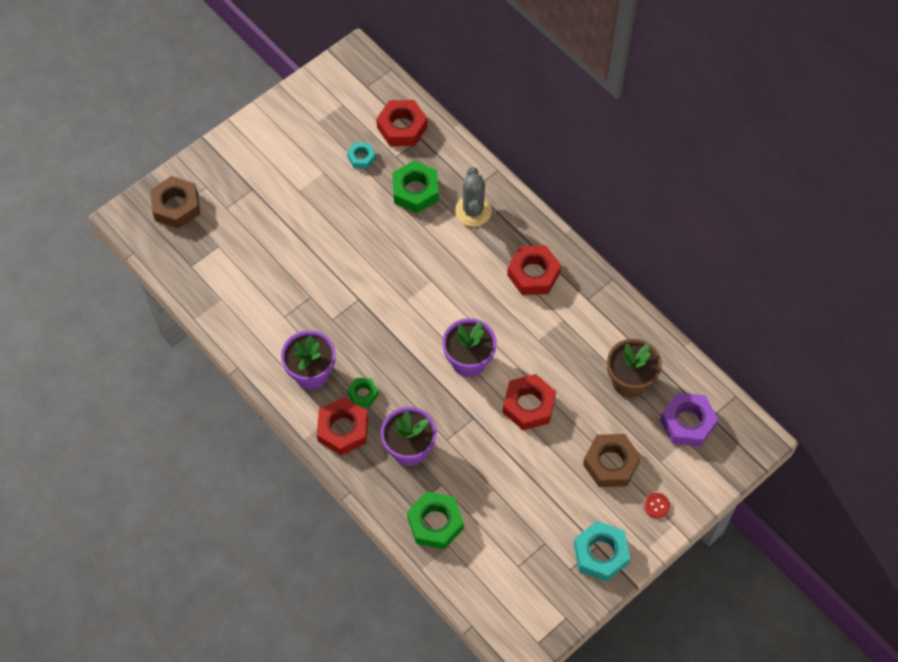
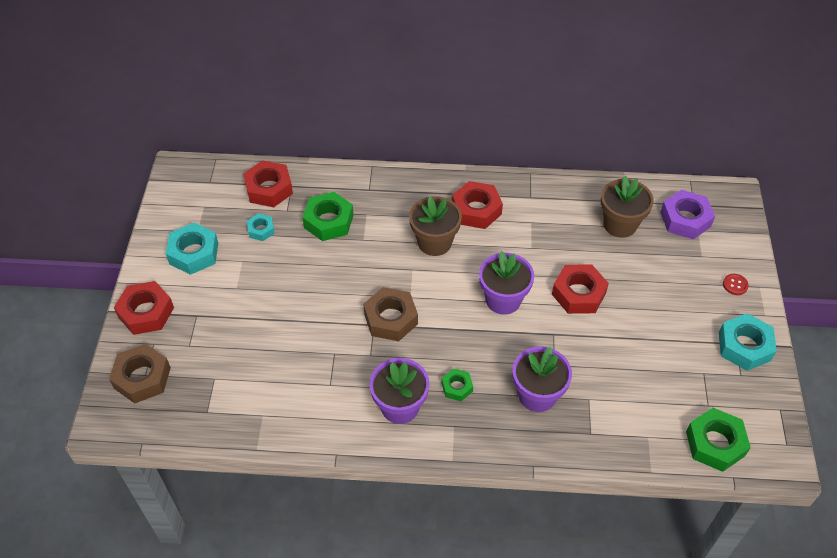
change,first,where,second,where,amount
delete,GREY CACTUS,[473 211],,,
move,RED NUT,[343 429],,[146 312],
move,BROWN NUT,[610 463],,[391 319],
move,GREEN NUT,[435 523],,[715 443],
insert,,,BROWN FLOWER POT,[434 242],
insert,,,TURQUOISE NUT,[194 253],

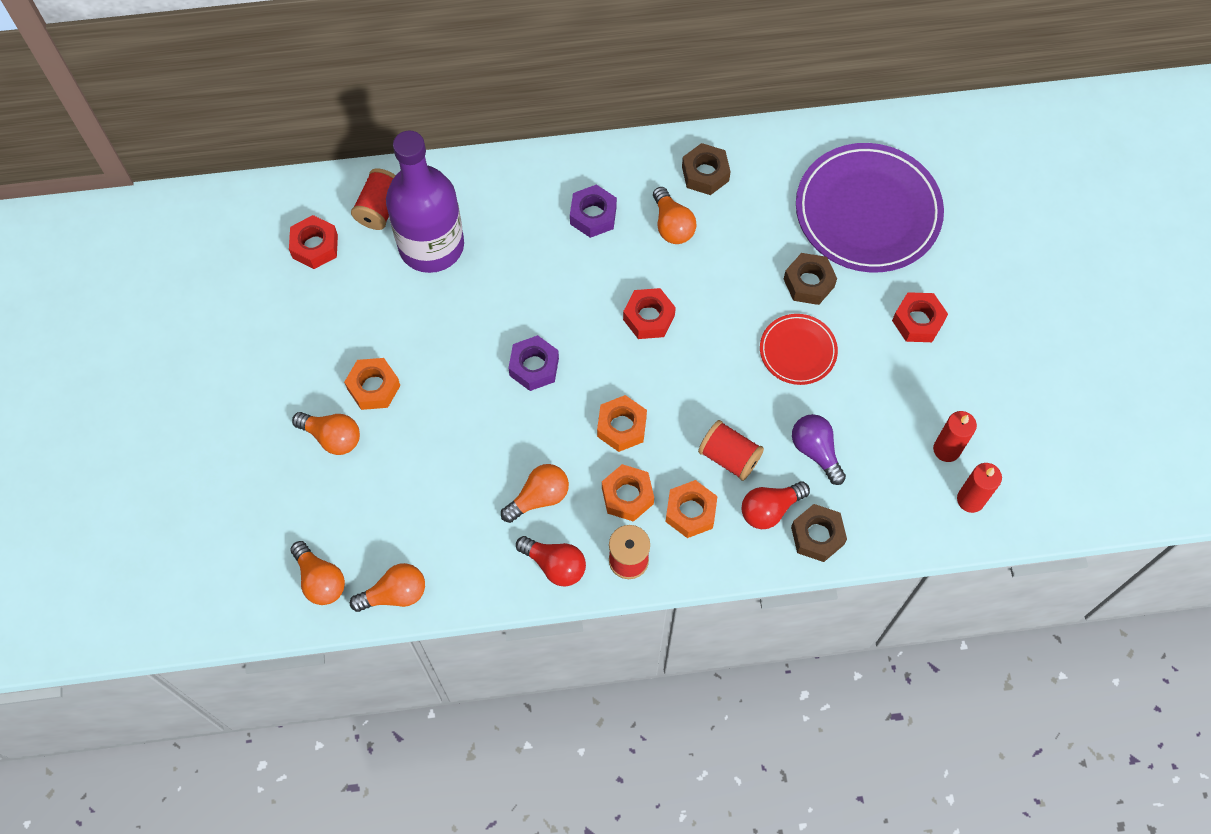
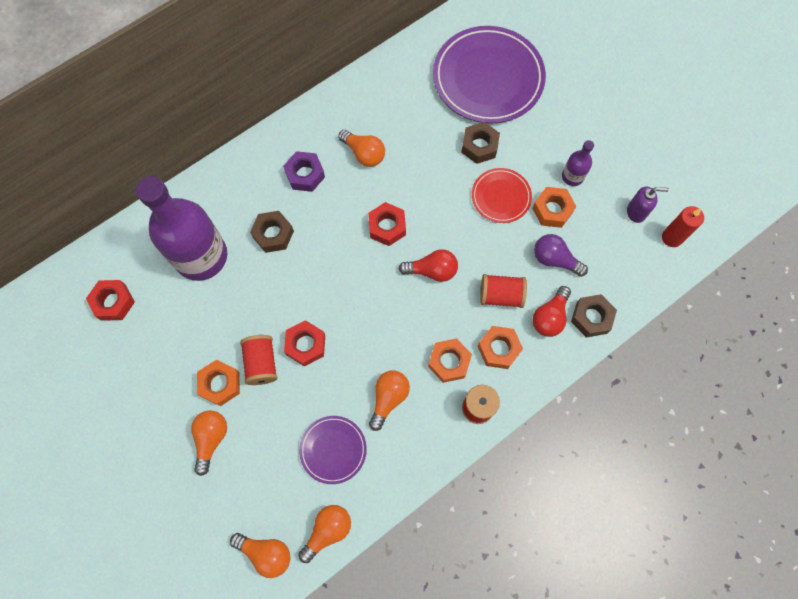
change,first,where,second,where,amount
move,BROWN NUT,[705 174],,[273 234],
move,RED SPOOL,[380 208],,[261 363],
move,RED NUT,[917 321],,[305 345],
delete,PURPLE NUT,[534 367],,,
move,ORANGE NUT,[621 427],,[552 210],
replace,RED CANDLE,[946 449],PURPLE SOAP DISPENSER,[636 212],
rotate,ORANGE LIGHT BULB,[332 437],,[211 439],75 degrees counterclockwise
move,RED LIGHT BULB,[555 565],,[432 270],
insert,,,PURPLE BOTTLE,[572 176],
insert,,,PURPLE PLATE,[333 450],

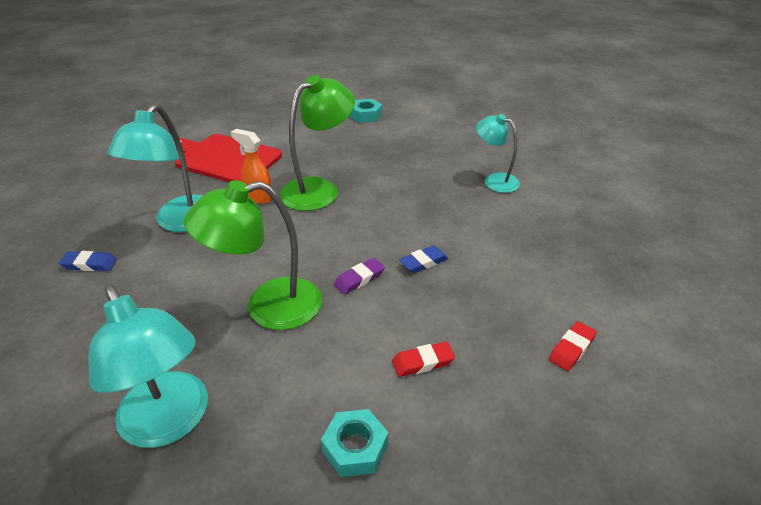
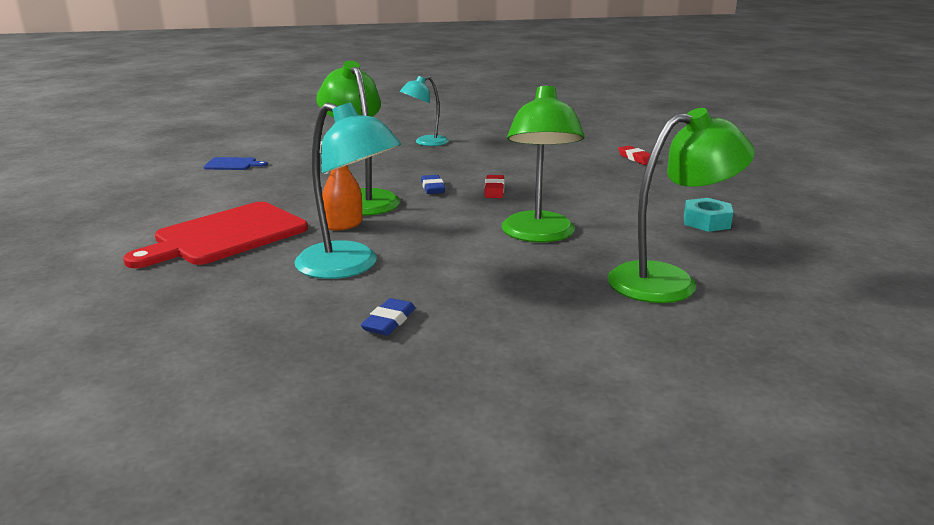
change,first,where,second,where,amount
replace,TURQUOISE NUT,[366 115],BLUE CUTTING BOARD,[232 164],
move,BLUE ERASER,[423 262],,[432 188],
delete,PURPLE ERASER,[359 279],,,
recolor,TURQUOISE LAMP,[170 423],GREEN LAMP,[668 281],
move,RED ERASER,[423 362],,[494 190],

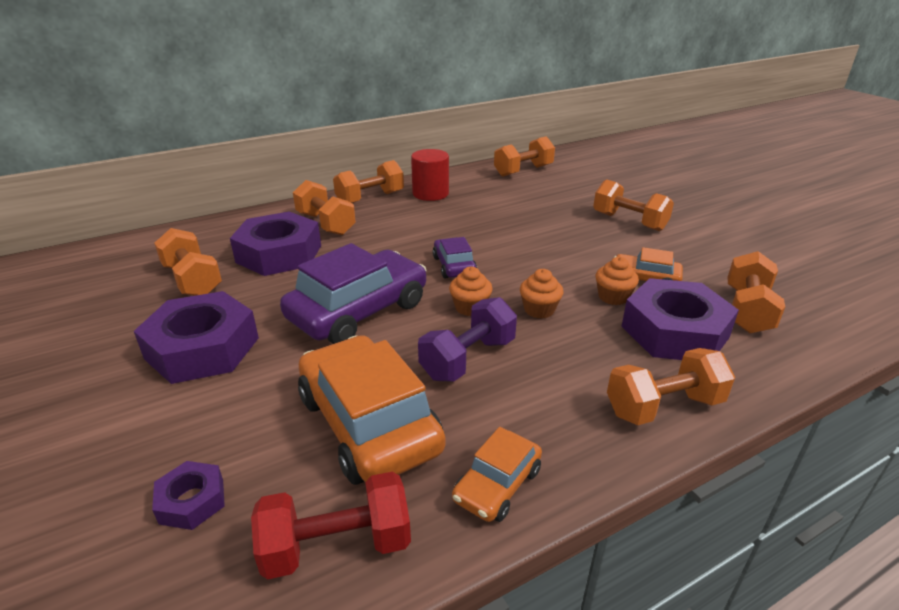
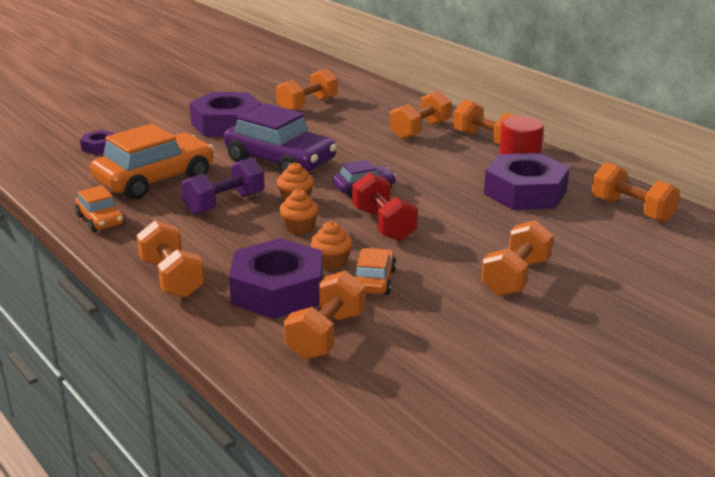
change,first,where,second,where,amount
move,PURPLE NUT,[279 254],,[525 192],
rotate,ORANGE DUMBBELL,[747 310],,[326 335],75 degrees counterclockwise
rotate,PURPLE DUMBBELL,[468 359],,[225 204],75 degrees counterclockwise
rotate,ORANGE CAR,[497 485],,[100 220],150 degrees counterclockwise
move,RED DUMBBELL,[337 545],,[383 224],

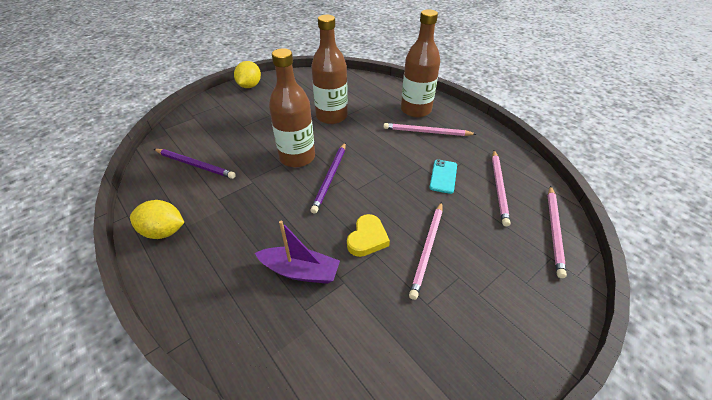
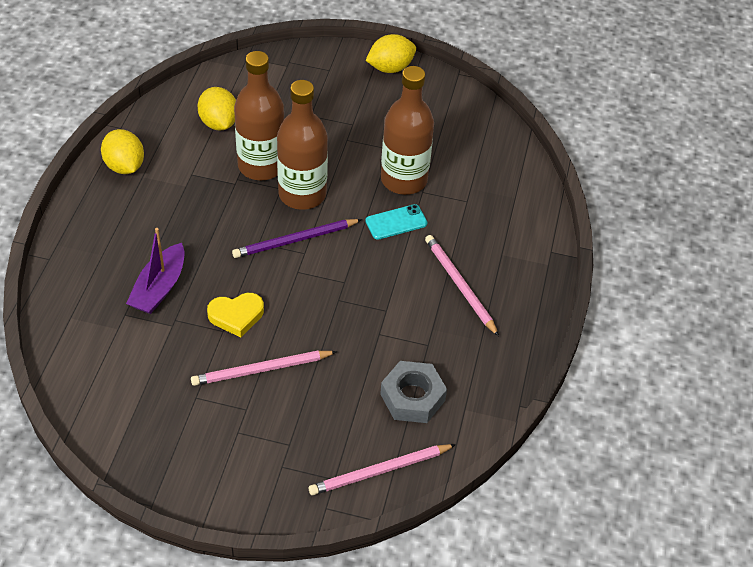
change,first,where,second,where,amount
move,BROWN BOTTLE,[416 110],,[261 166],
replace,PURPLE PENCIL,[195 165],YELLOW LEMON,[219 123],
replace,PINK PENCIL,[499 187],GREY NUT,[412 397],
move,TURQUOISE PHONE,[443 176],,[396 222],
rotate,PURPLE BOAT,[300 271],,[159 288],45 degrees clockwise

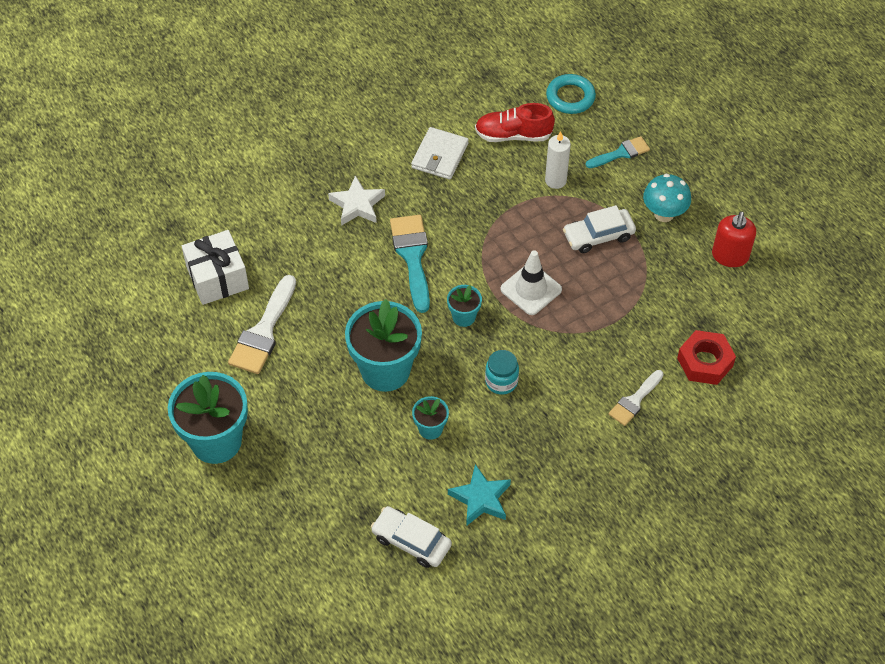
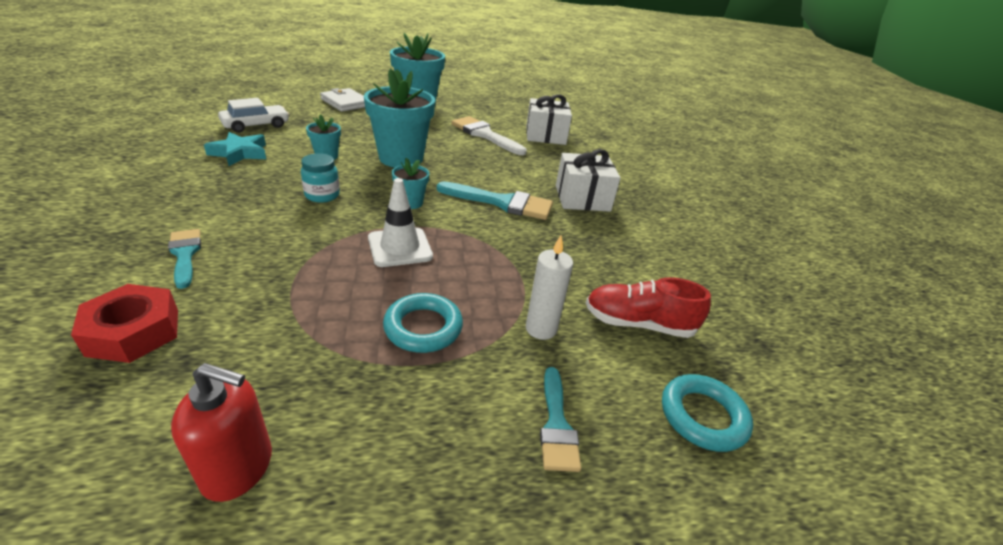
change,first,where,second,where,amount
rotate,RED SHOE,[513 135],,[638 324],105 degrees counterclockwise
move,WHITE WALLET,[440 156],,[345 103],
delete,TURQUOISE MUSHROOM,[664 214],,,
replace,WHITE STAR,[357 205],WHITE GIFT,[582 198],
replace,WHITE CAR,[598 236],TURQUOISE RING,[423 327],
rotate,RED SOAP DISPENSER,[730 256],,[238 468],150 degrees clockwise
recolor,WHITE BRUSH,[634 400],TURQUOISE BRUSH,[185 254],

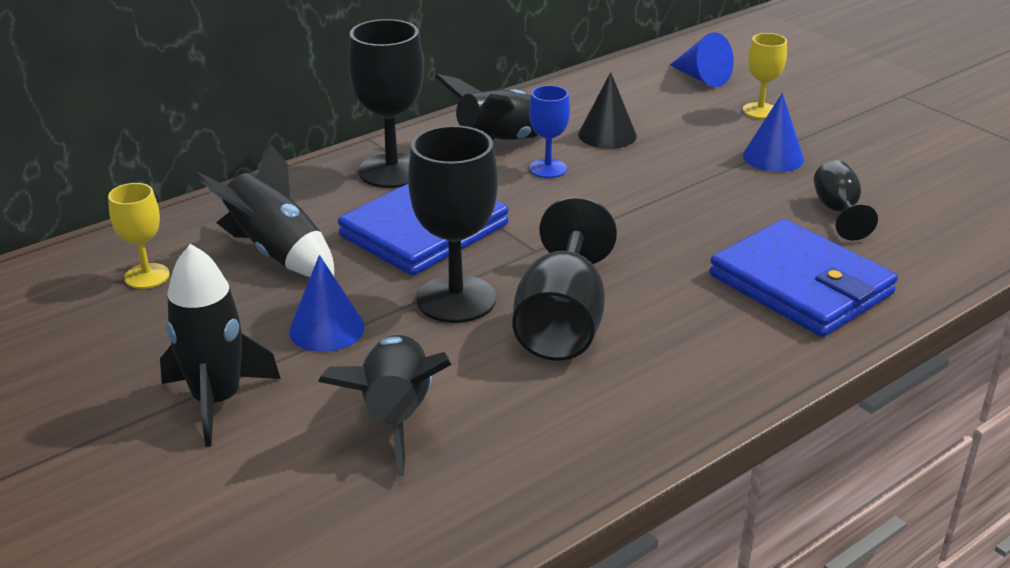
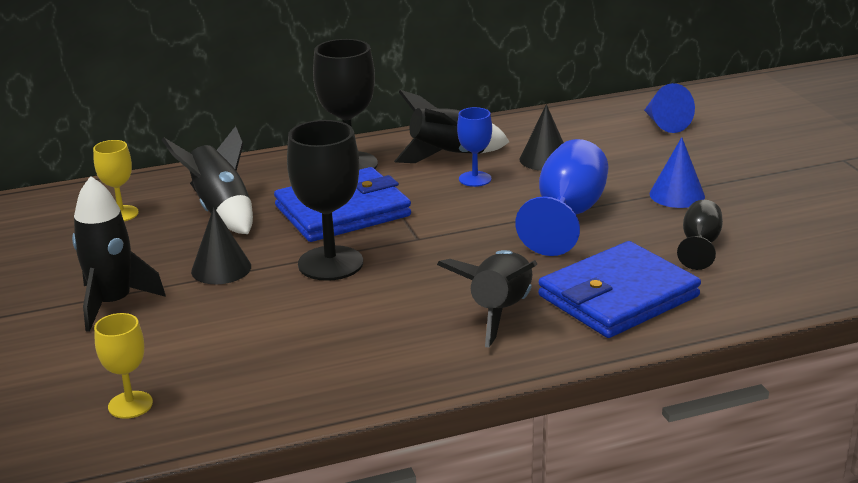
change,first,where,second,where,amount
move,YELLOW GOBLET,[760 111],,[130 405],
delete,BLACK GOBLET,[562 323],,,
rotate,BLUE WALLET,[800 285],,[618 296],75 degrees clockwise
recolor,BLUE CONE,[327 329],BLACK CONE,[221 269],
move,BLACK ROCKET,[396 417],,[499 312],
insert,,,BLUE GOBLET,[567 215],

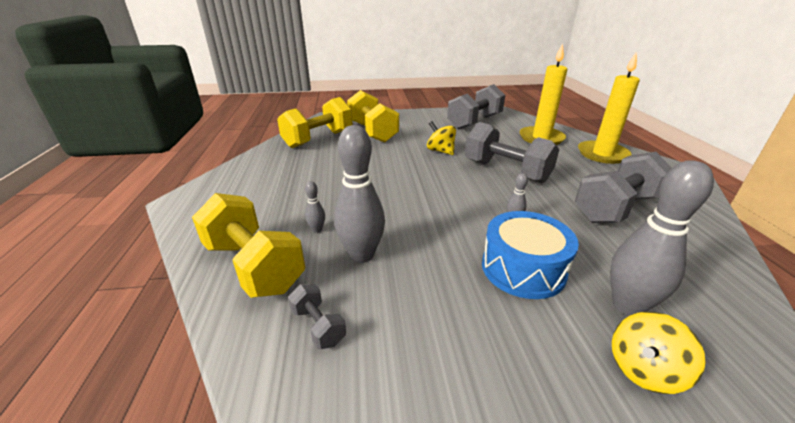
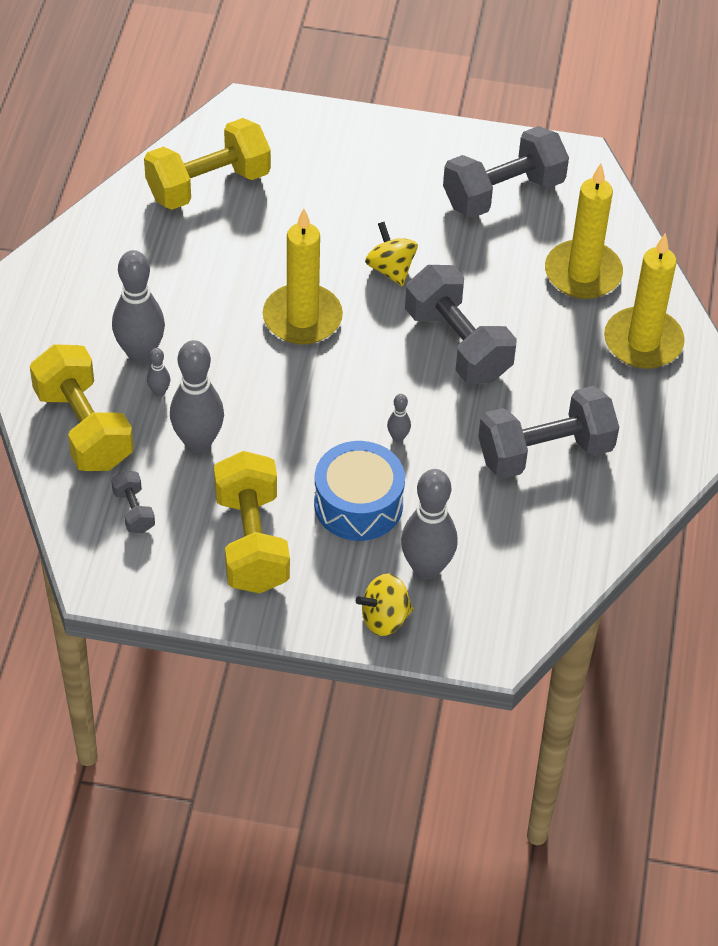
change,first,where,second,where,amount
move,YELLOW DUMBBELL,[372 132],,[251 542],
insert,,,YELLOW CANDLE,[302 318],
insert,,,GREY BOWLING PIN,[140 354],

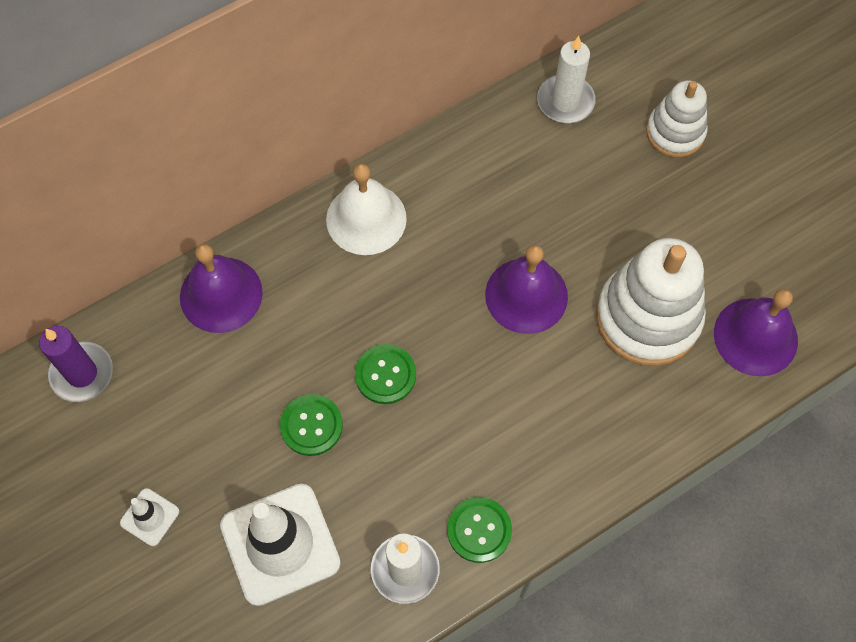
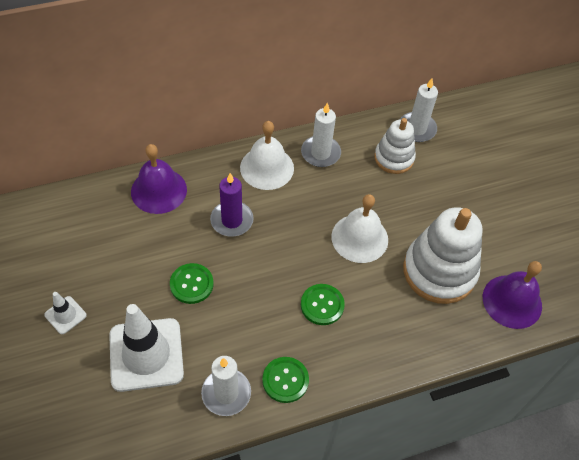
change,first,where,second,where,amount
move,WHITE STACKING TOY,[675 132],,[394 158],
recolor,PURPLE BELL,[526 295],WHITE BELL,[359 238],
move,PURPLE CANDLE,[82 373],,[232 220],
move,GREEN BUTTON,[385 375],,[322 305],
insert,,,WHITE CANDLE,[320 153],

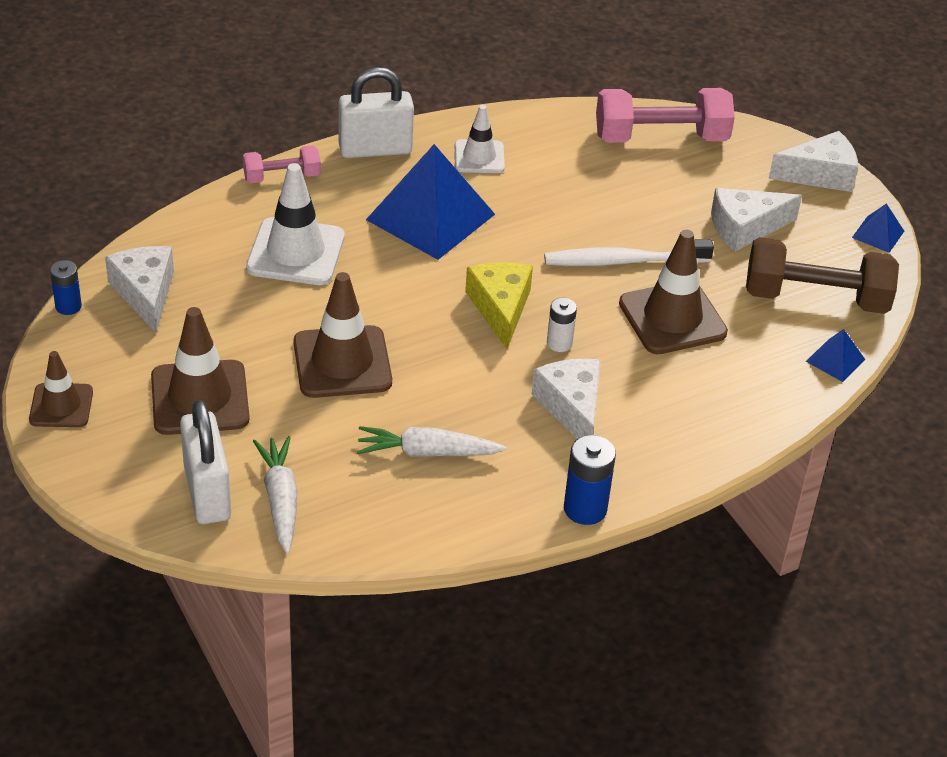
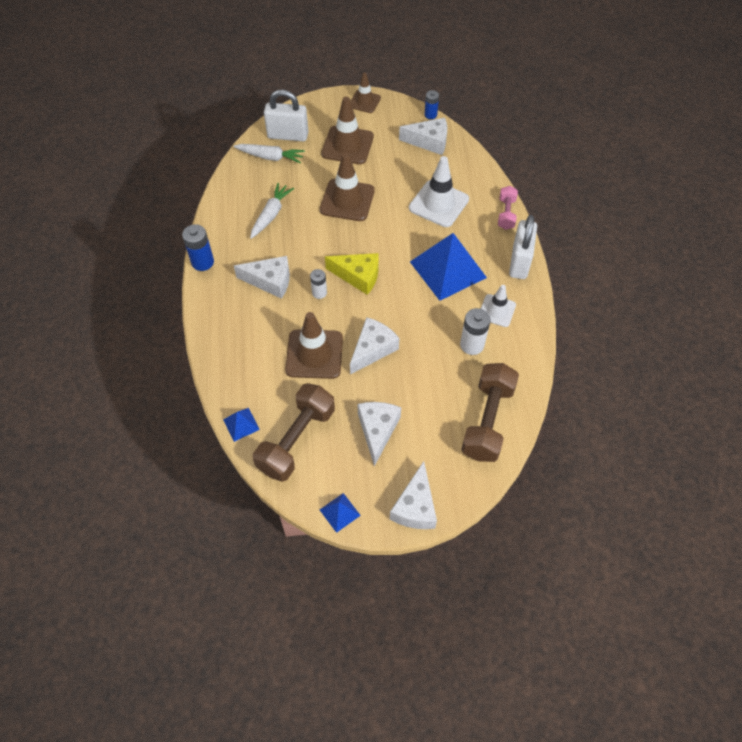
change,first,where,second,where,amount
recolor,PINK DUMBBELL,[661 138],BROWN DUMBBELL,[487 421],
replace,WHITE TOOTHBRUSH,[623 261],WHITE CHEESE,[372 349],
insert,,,WHITE BATTERY,[472 345],

